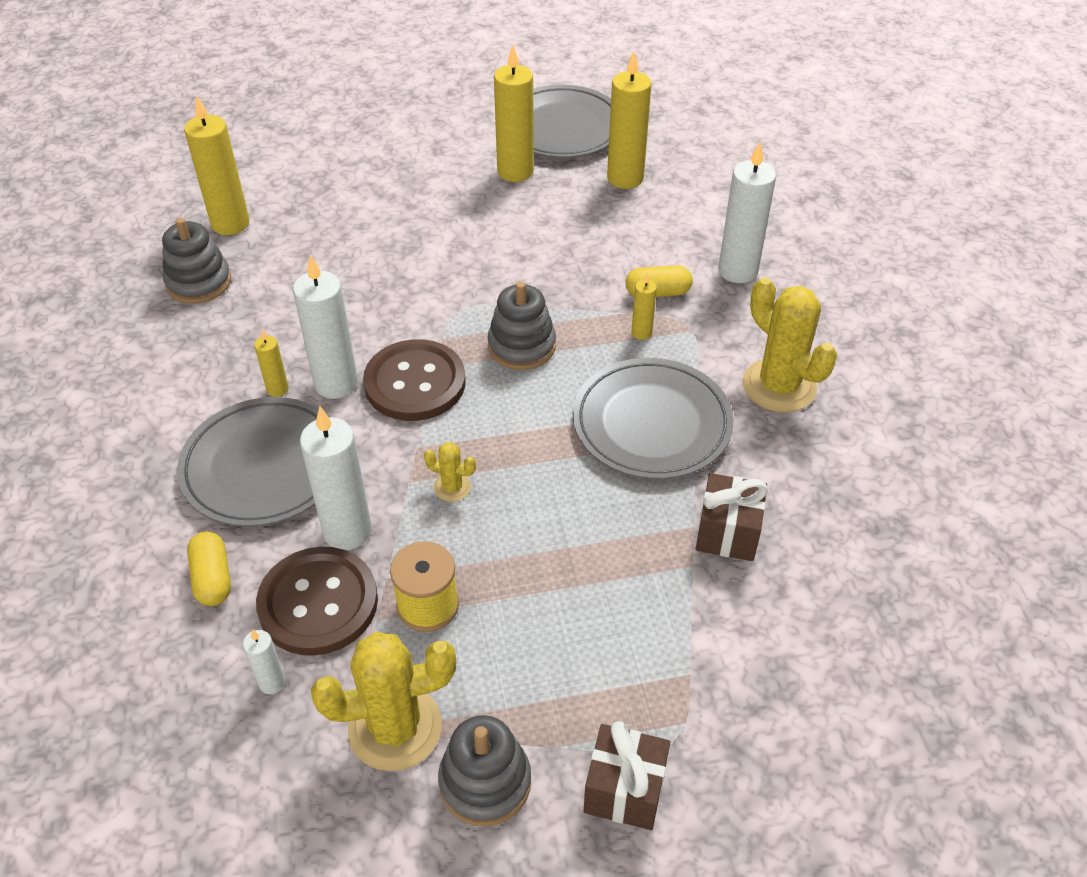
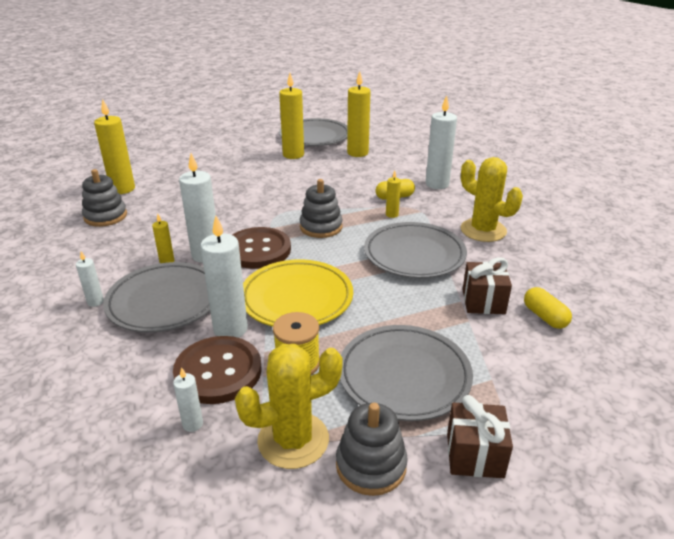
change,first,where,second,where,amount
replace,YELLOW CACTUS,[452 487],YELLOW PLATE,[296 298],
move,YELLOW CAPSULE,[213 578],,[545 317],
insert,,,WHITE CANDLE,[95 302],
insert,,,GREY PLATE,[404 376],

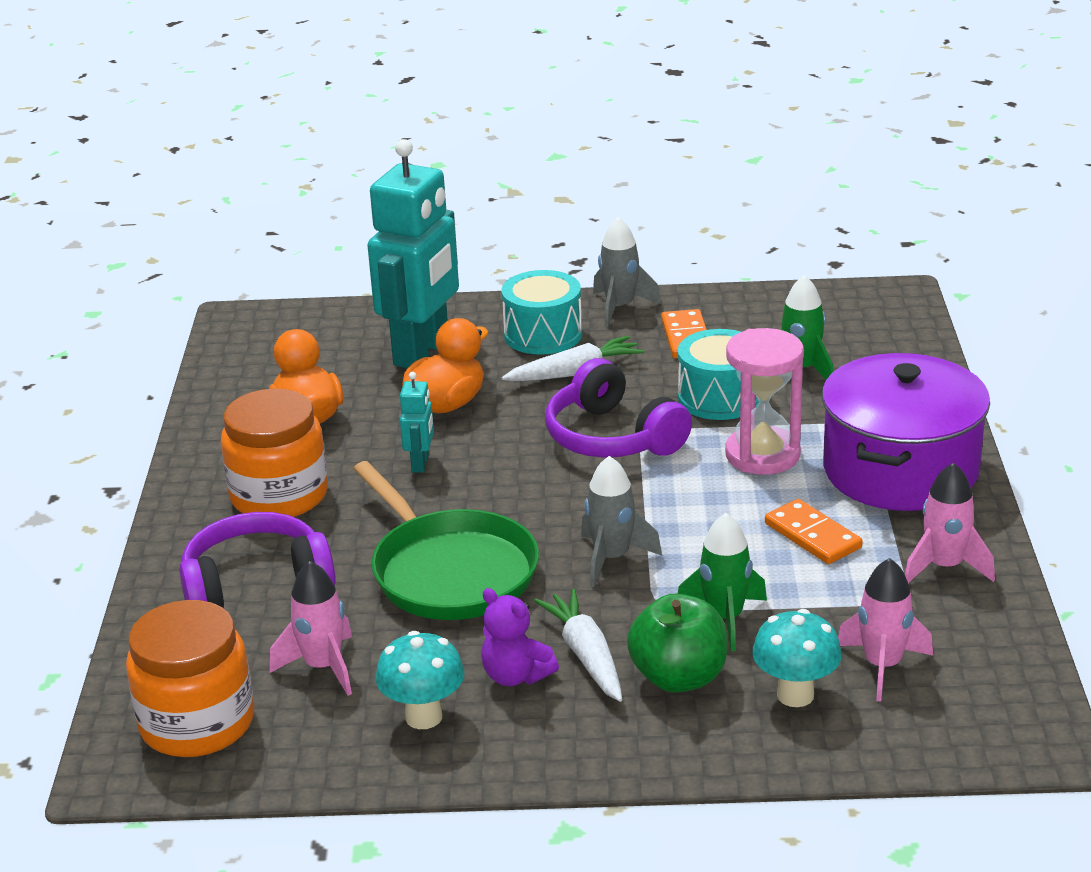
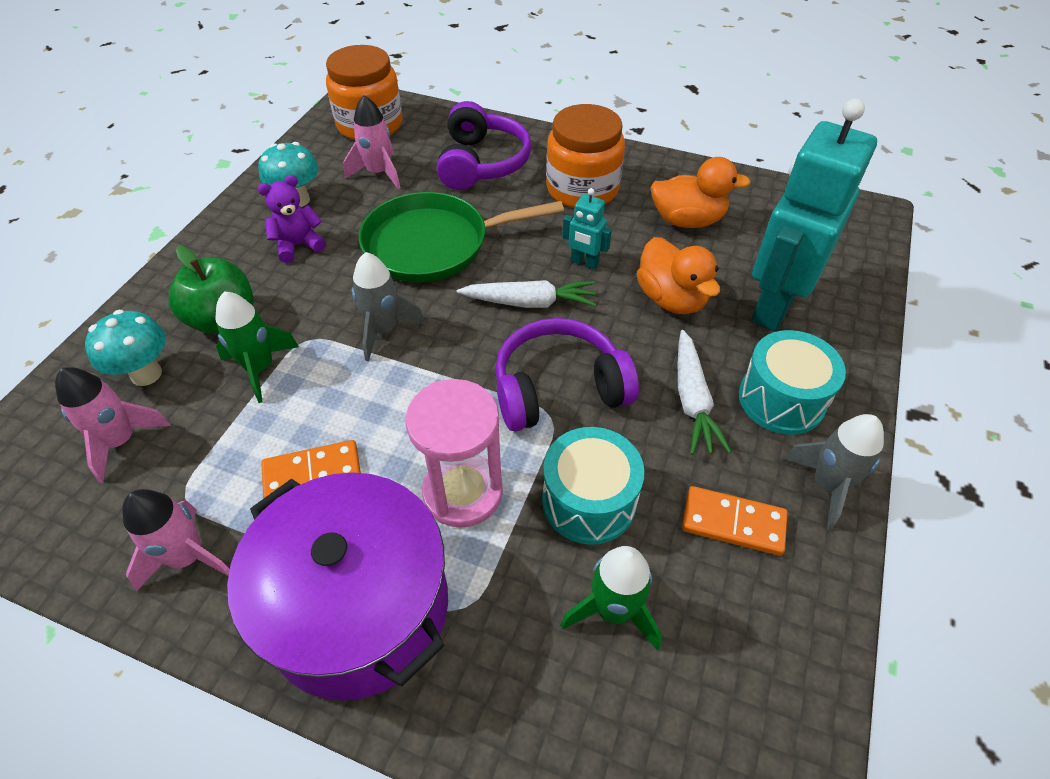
change,first,where,second,where,amount
rotate,TURQUOISE ROBOT,[422 352],,[773 306],75 degrees clockwise
move,WHITE CARROT,[586 655],,[529 302],

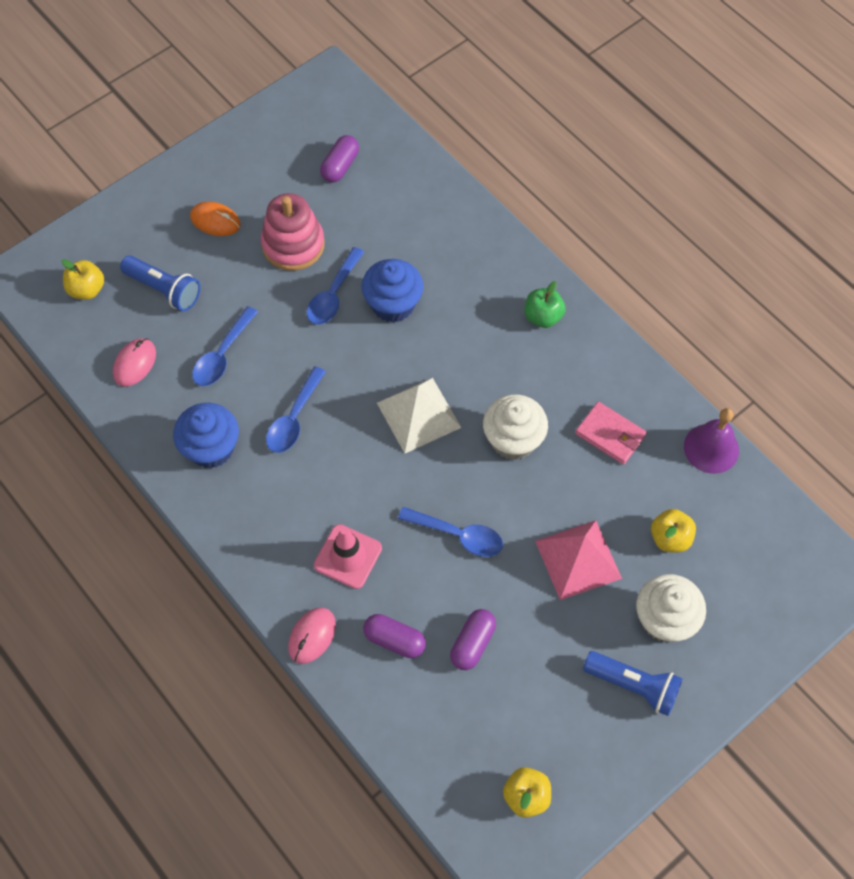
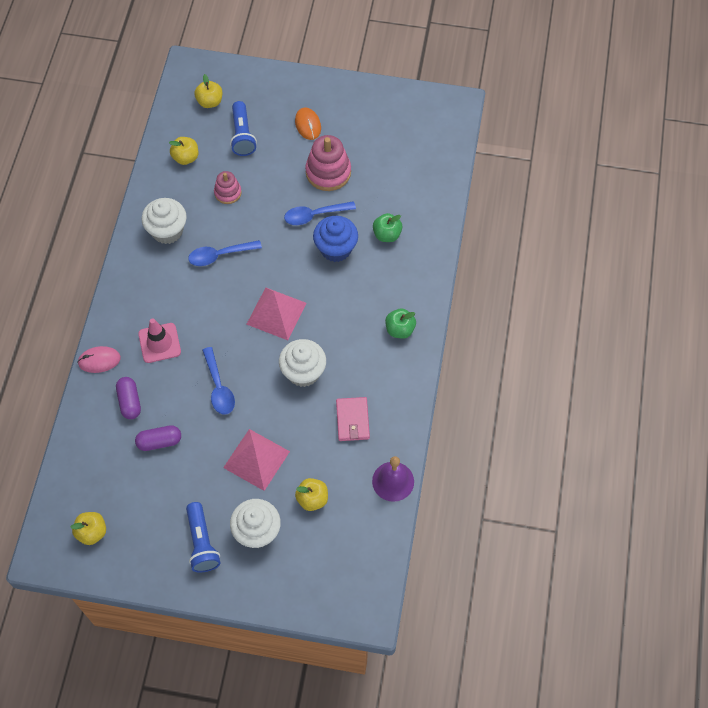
change,first,where,second,where,amount
delete,PURPLE CAPSULE,[340 166],,,
replace,BLUE SPOON,[222 355],PINK STACKING TOY,[228 192],
replace,PINK MOUSE,[135 363],YELLOW APPLE,[186 157],
recolor,WHITE PYRAMID,[418 415],PINK PYRAMID,[276 313],
recolor,BLUE CUPCAKE,[211 448],WHITE CUPCAKE,[167 231],
insert,,,GREEN APPLE,[387 235],

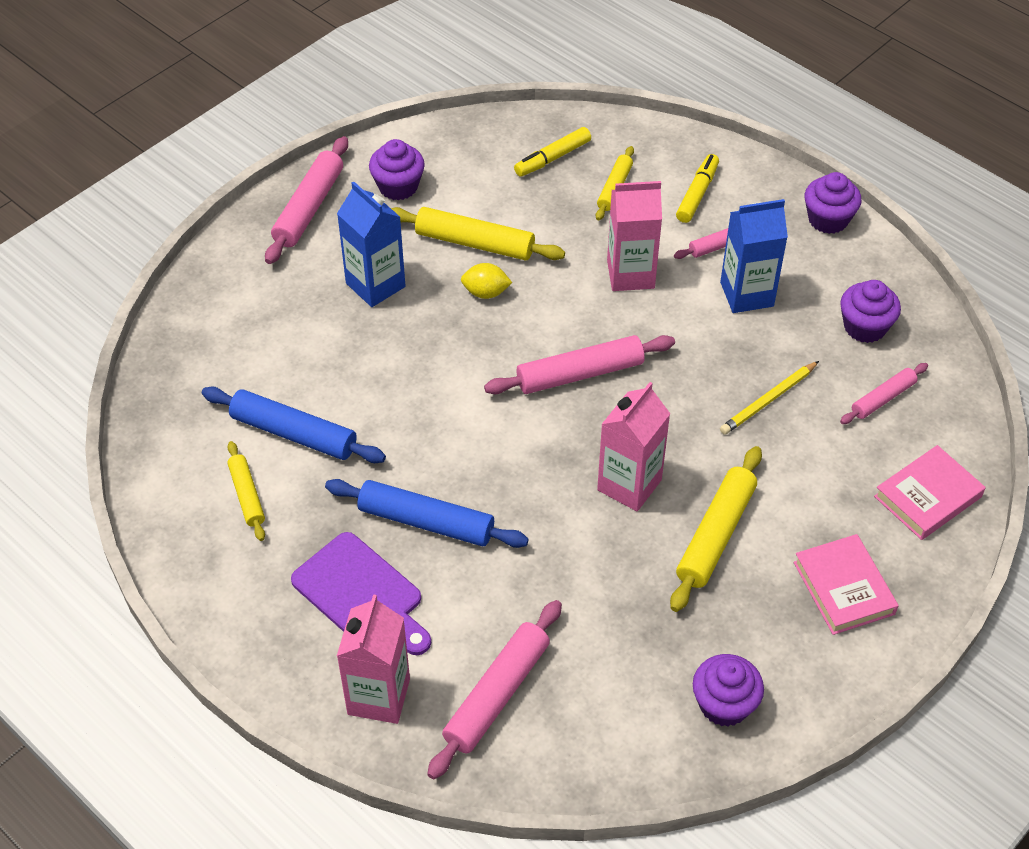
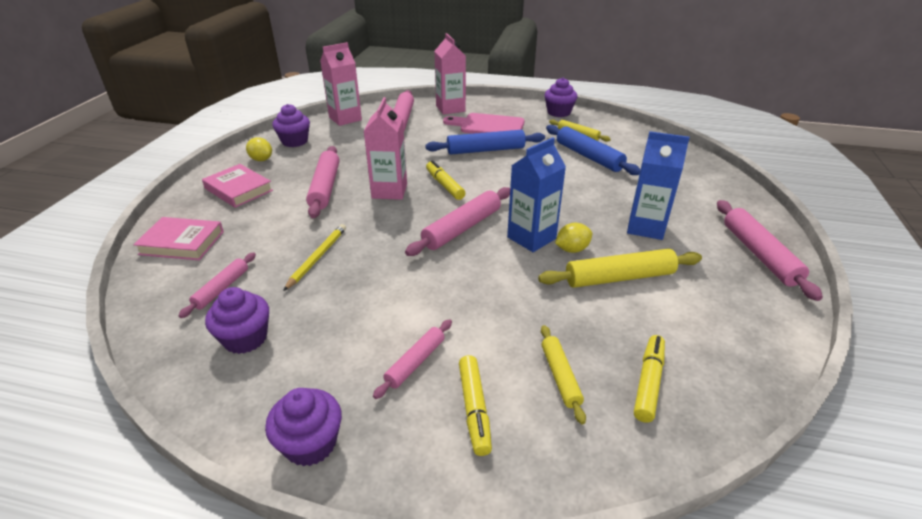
change,first,where,second,where,amount
move,PURPLE CUPCAKE,[398 186],,[558 112],
move,PINK CARTON,[630 274],,[345 119],
move,BLUE CARTON,[746 294],,[531 238],
rotate,BLUE ROLLING PIN,[293 434],,[589 156],60 degrees clockwise
rotate,PINK BOOK,[927 496],,[182 243],75 degrees clockwise
recolor,YELLOW ROLLING PIN,[715 535],PINK ROLLING PIN,[325 187],
recolor,PURPLE CUTTING BOARD,[361 594],PINK CUTTING BOARD,[488 126],
insert,,,YELLOW LEMON,[261 159],
insert,,,YELLOW MARKER,[444 185],

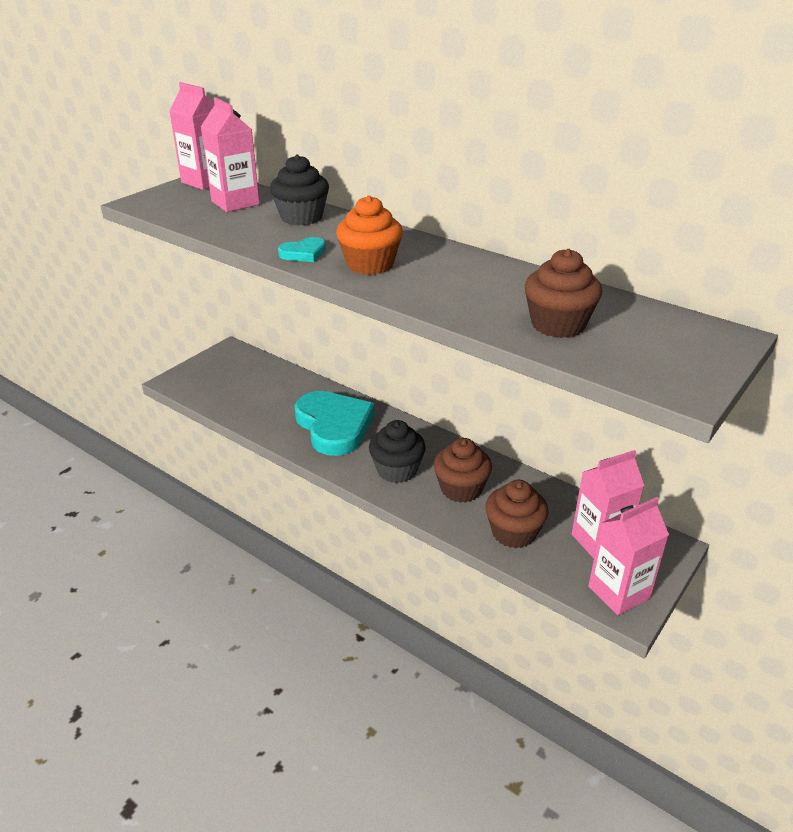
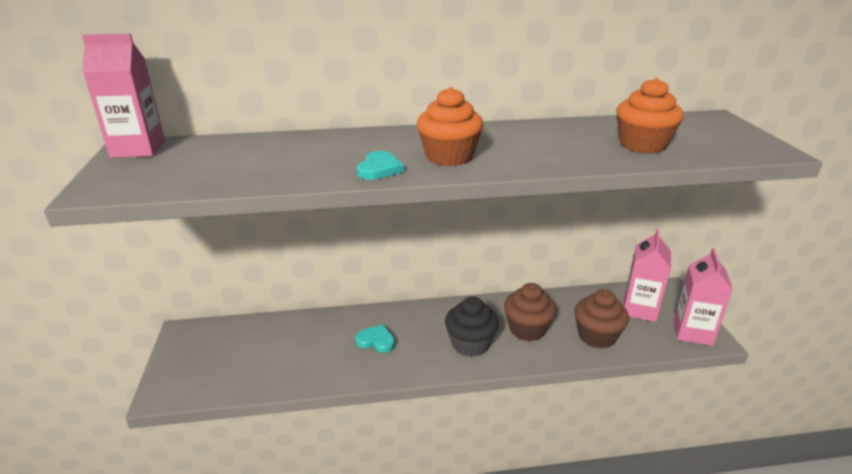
change,first,where,second,where,amount
delete,PINK CARTON,[235 203],,,
delete,BLACK CUPCAKE,[301 217],,,
recolor,BROWN CUPCAKE,[558 324],ORANGE CUPCAKE,[642 145],
resize,TURQUOISE HEART,[334 426],,[376 341],x0.43

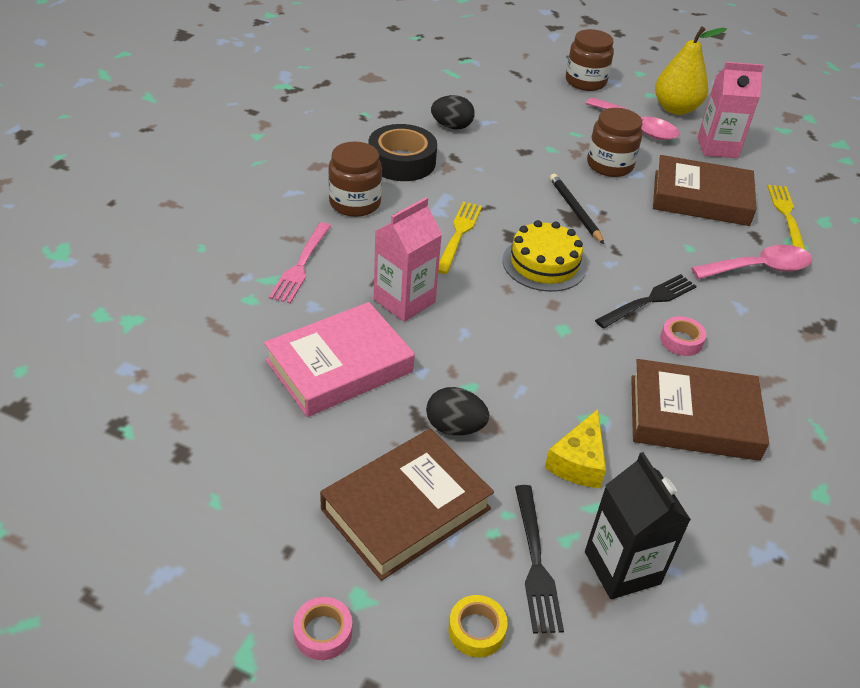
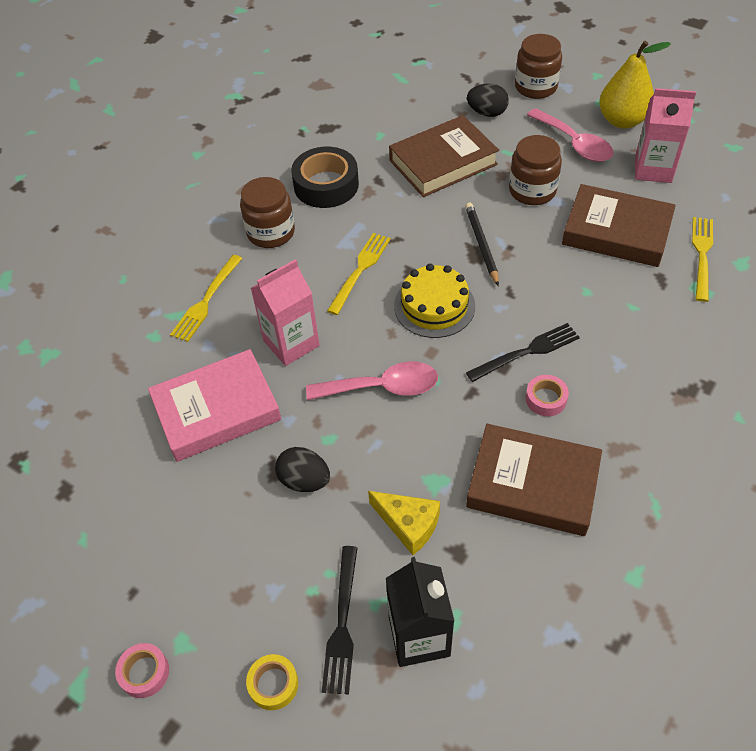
change,first,where,second,where,amount
move,BLACK EGG,[452 126],,[487 113],
recolor,PINK FORK,[301 265],YELLOW FORK,[206 301],
move,PINK SPOON,[759 268],,[382 387],
rotate,YELLOW CHEESE,[578 462],,[408 524],90 degrees counterclockwise
move,BROWN BOOK,[406 509],,[443 162],

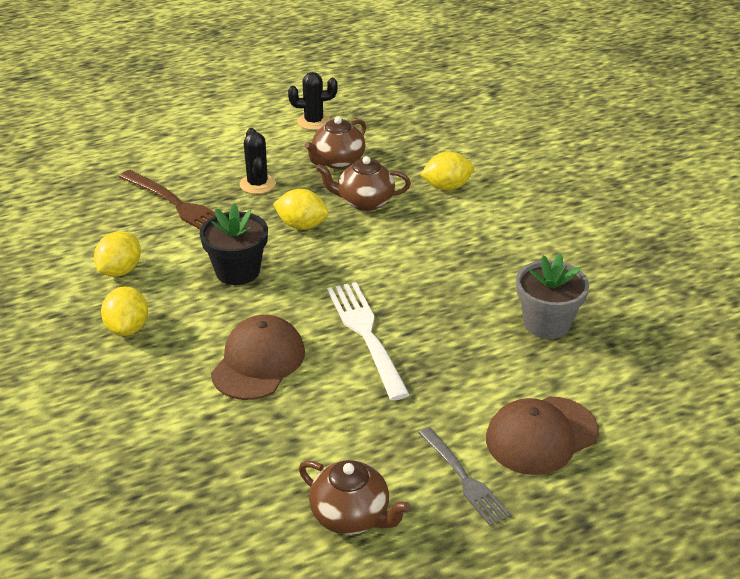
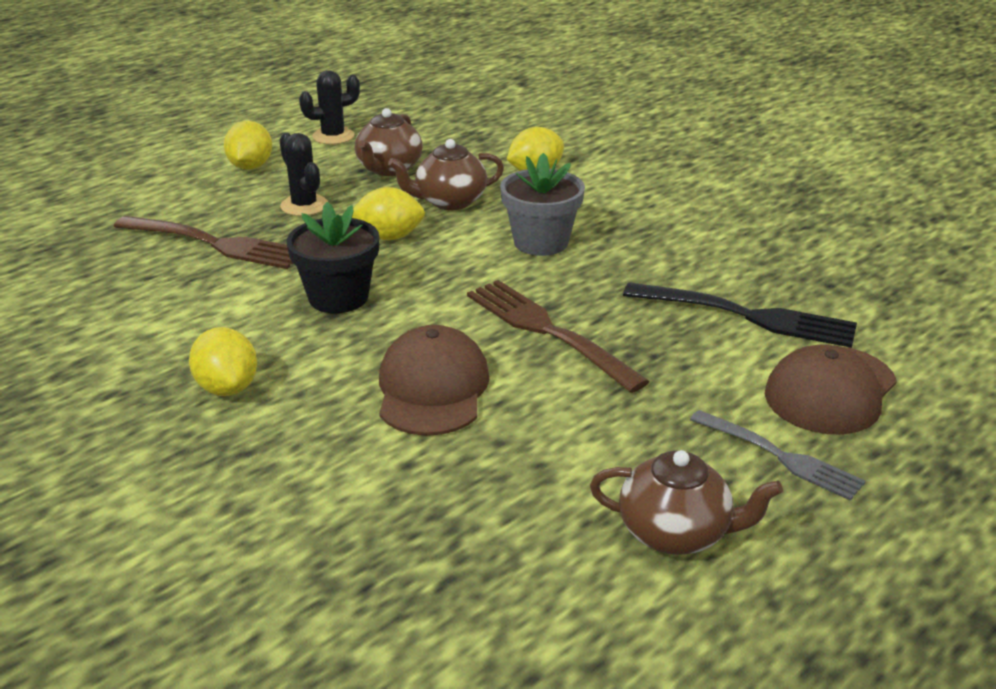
change,first,where,second,where,amount
move,YELLOW LEMON,[120 271],,[250 167],
move,GREY FLOWER POT,[546 323],,[541 242],
recolor,WHITE FORK,[367 335],BROWN FORK,[549 332],
insert,,,BLACK FORK,[745 316],

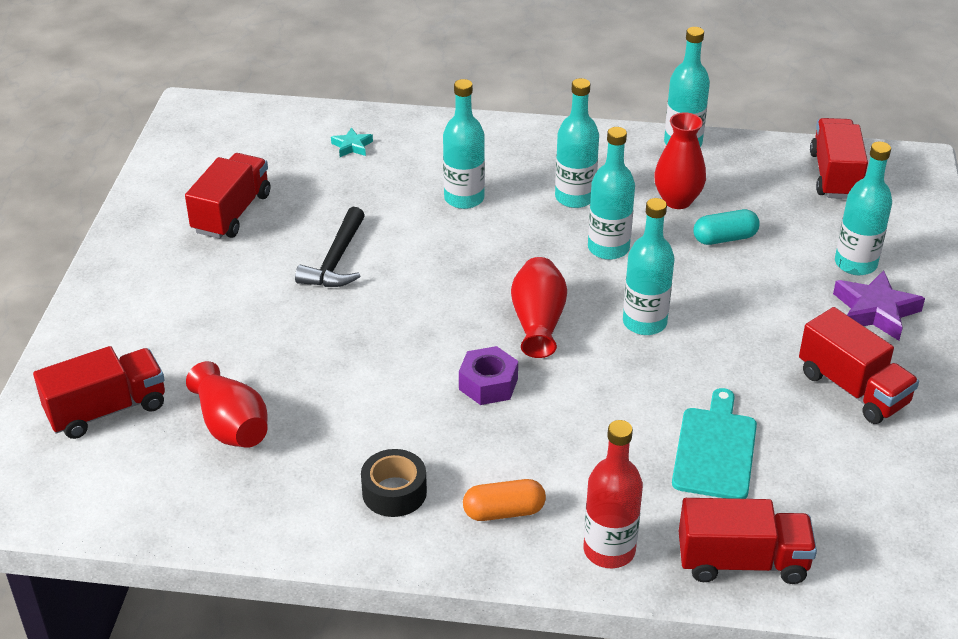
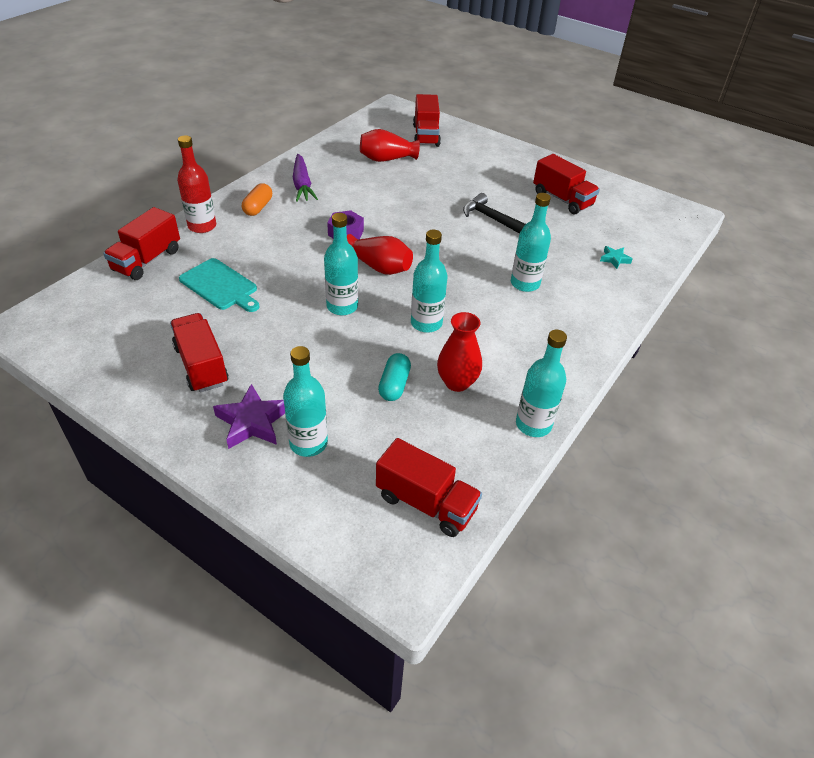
change,first,where,second,where,amount
delete,TURQUOISE BOTTLE,[575 197],,,
rotate,RED TRUCK,[852 389],,[201 365],75 degrees clockwise
replace,BLACK TAPE,[394 492],PURPLE CARROT,[302 185],

